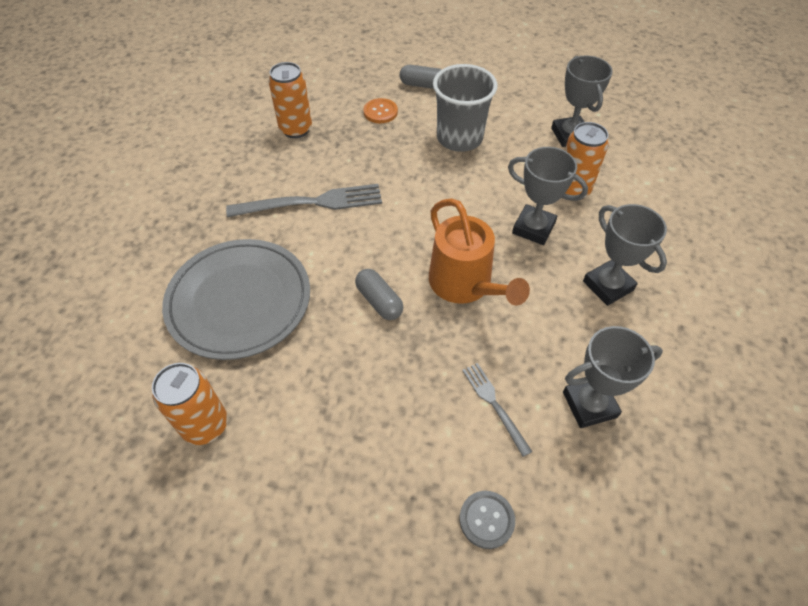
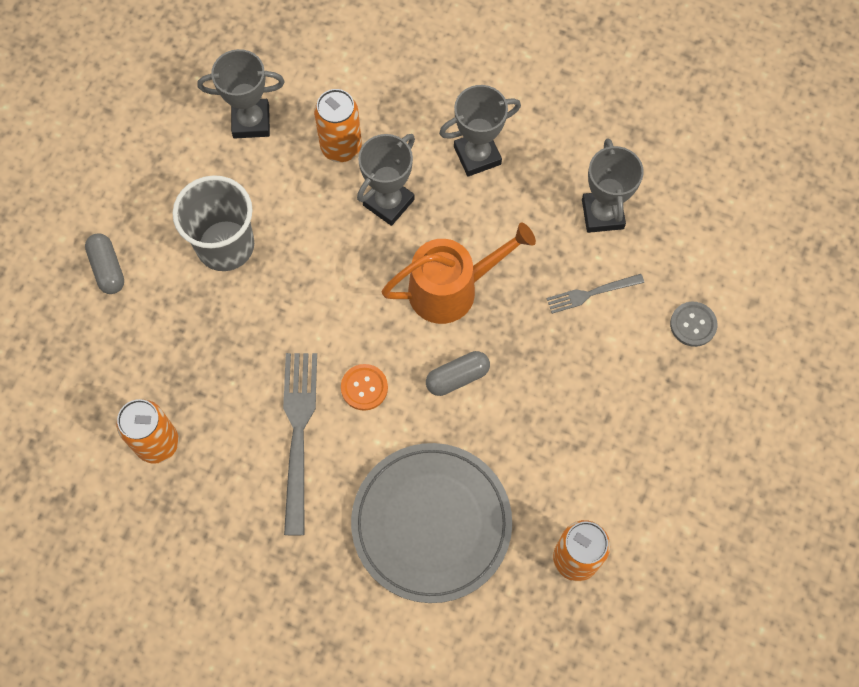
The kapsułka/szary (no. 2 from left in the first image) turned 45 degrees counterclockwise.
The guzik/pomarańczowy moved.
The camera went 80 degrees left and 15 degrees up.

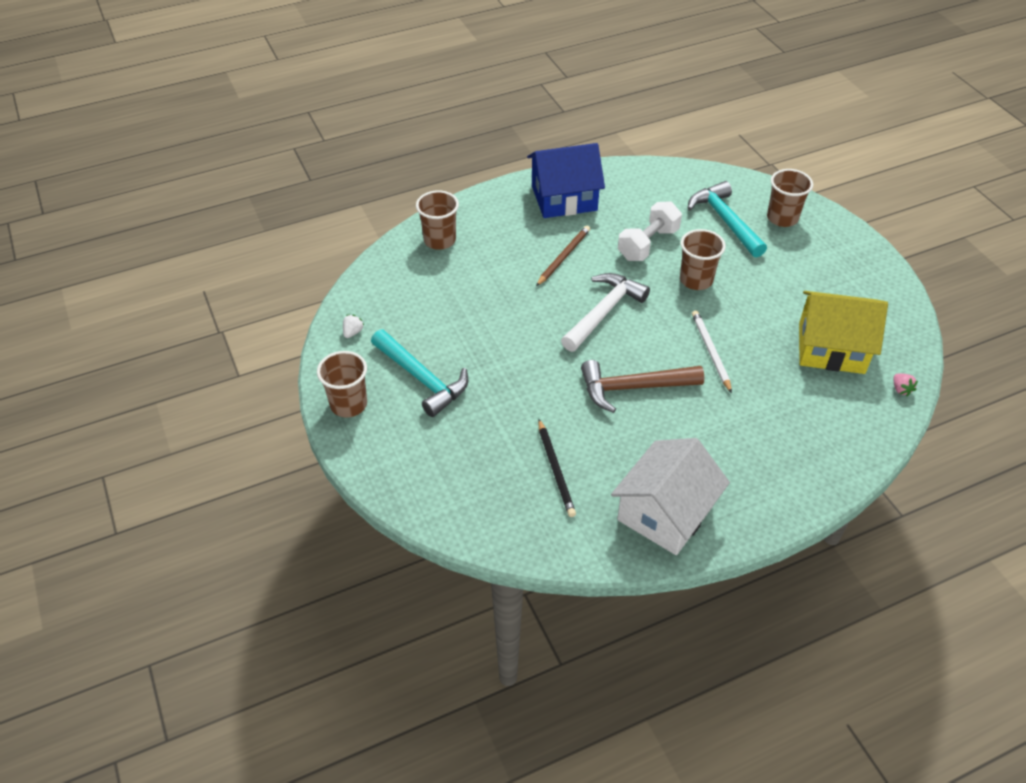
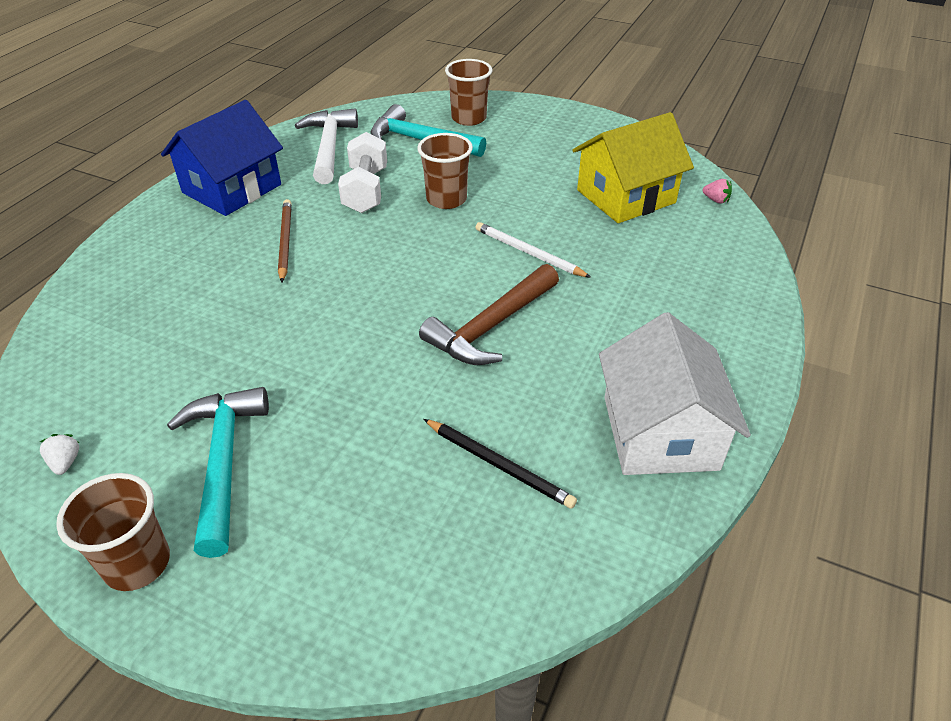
The szklanka/brązowy (no. 2 from left) disappeared.
The młotek/biały moved.
The młotek/turkusowy (no. 1 from left) turned 105 degrees counterclockwise.
The camera went 40 degrees left and 5 degrees down.

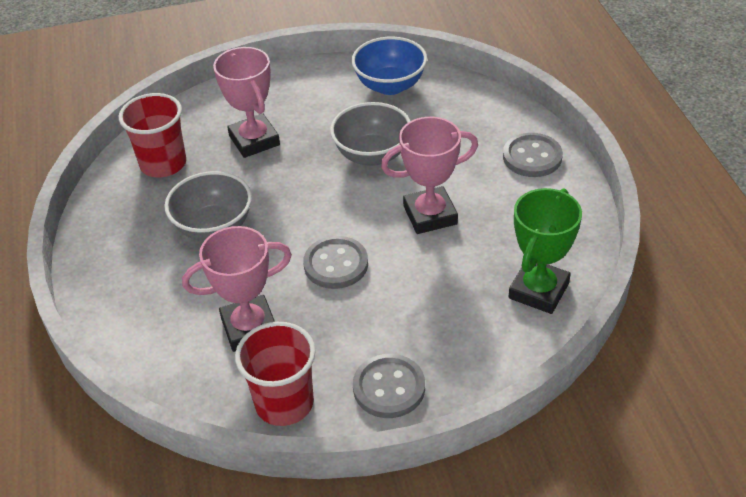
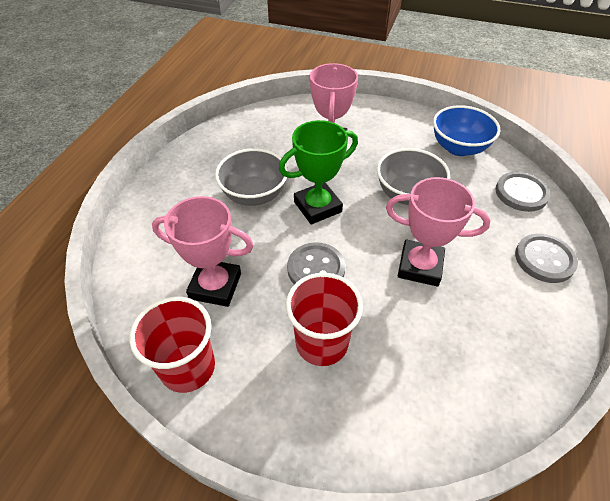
The szklanka/czerwony (no. 1 from left in the first image) moved.
The puchar/zielony moved.
The guzik/szary (no. 2 from left) moved.
The camera went 30 degrees right and 5 degrees up.

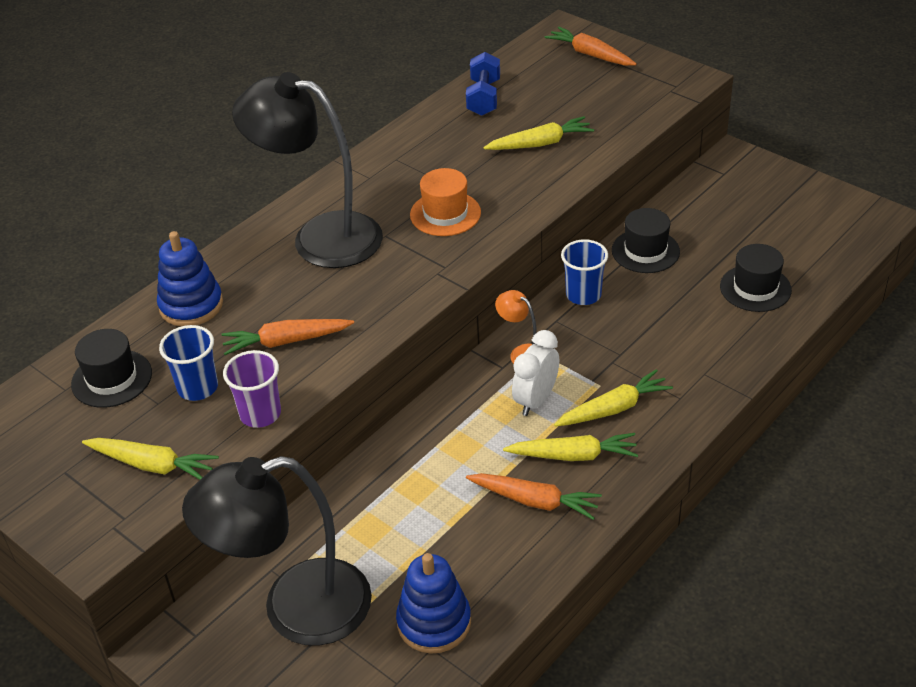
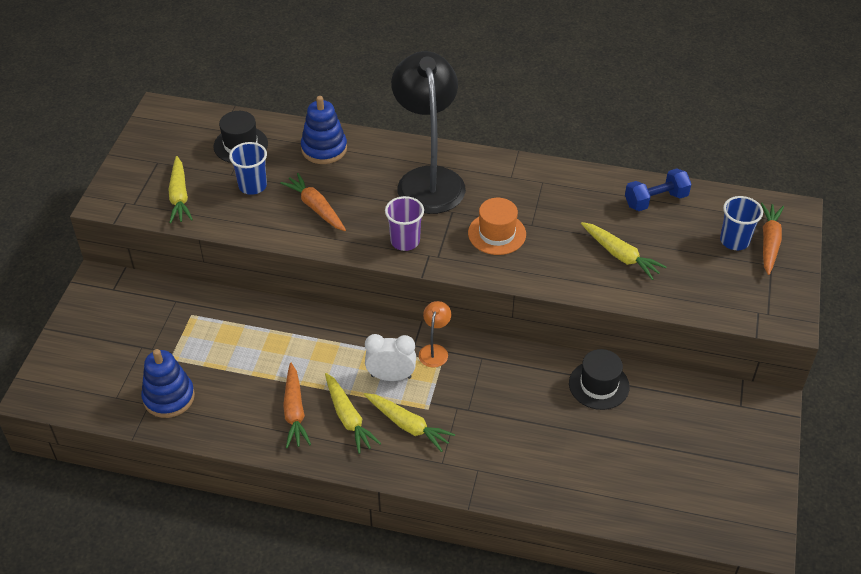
The szklanka/niebieski (no. 2 from left) moved.
The kapelusz/czarny (no. 3 from left) disappeared.
The szklanka/fioletowy moved.
The lampka/czarny (no. 1 from left) disappeared.
The camera went 60 degrees right and 5 degrees up.

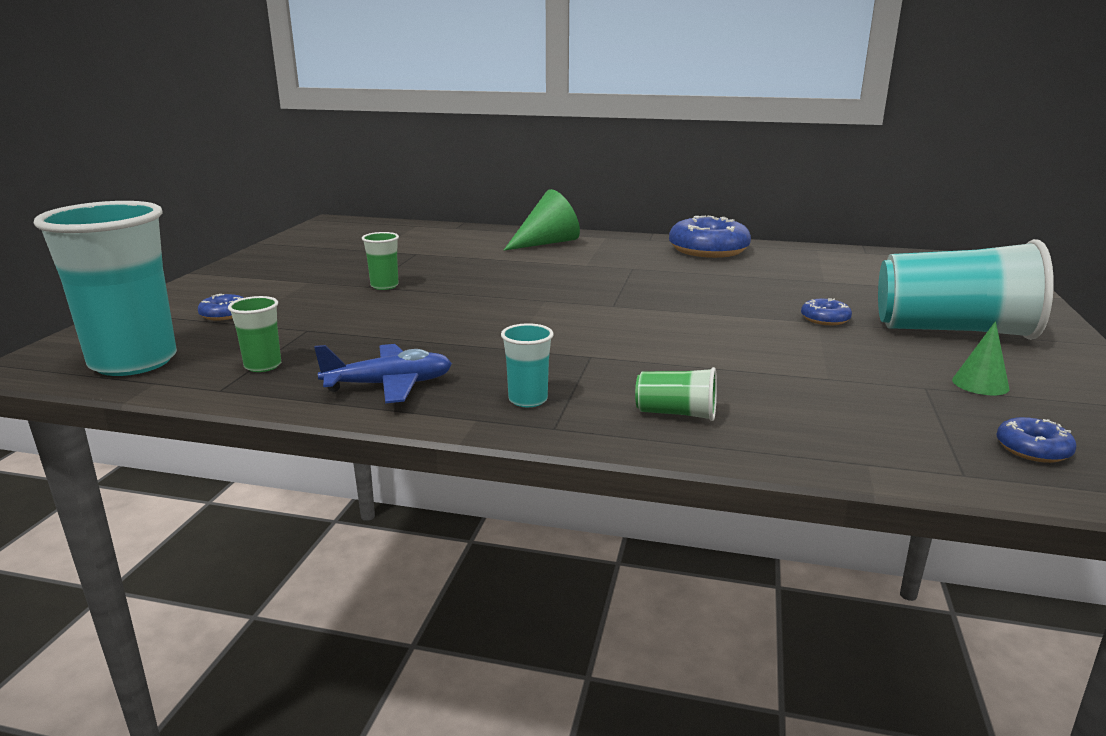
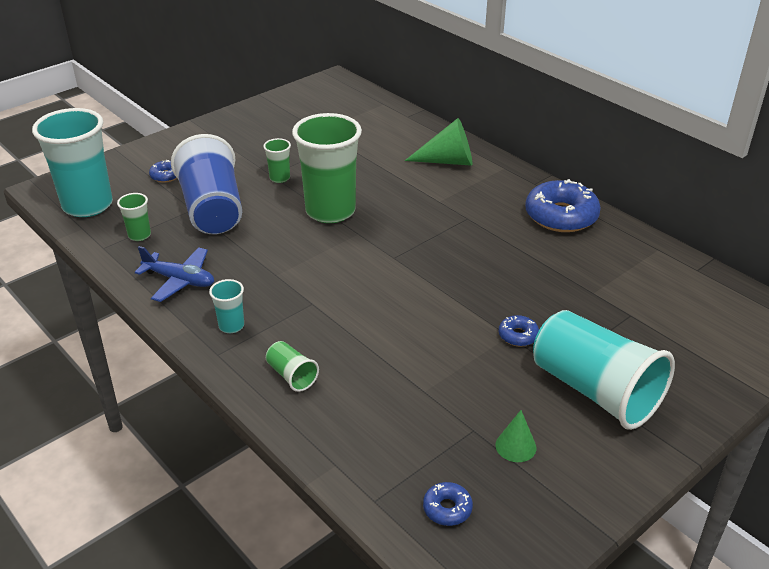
The szklanka/zielony (no. 4 from left) appeared.
The szklanka/niebieski appeared.
The camera went 35 degrees right and 15 degrees up.

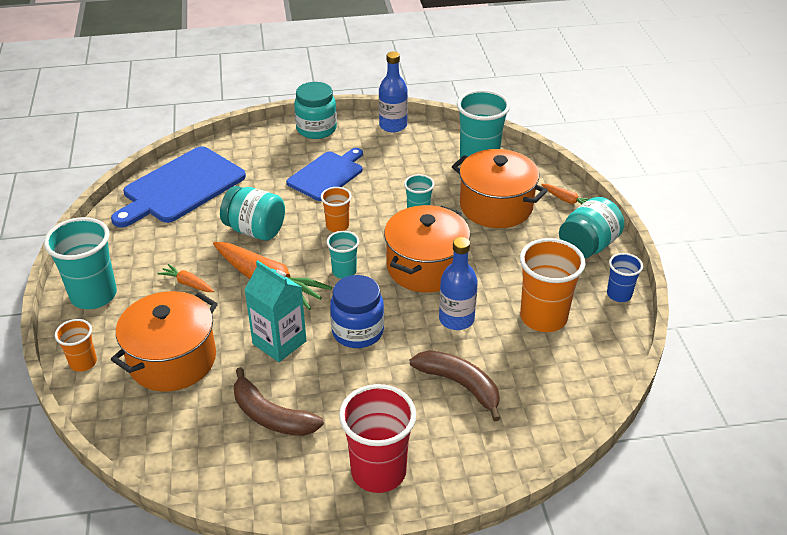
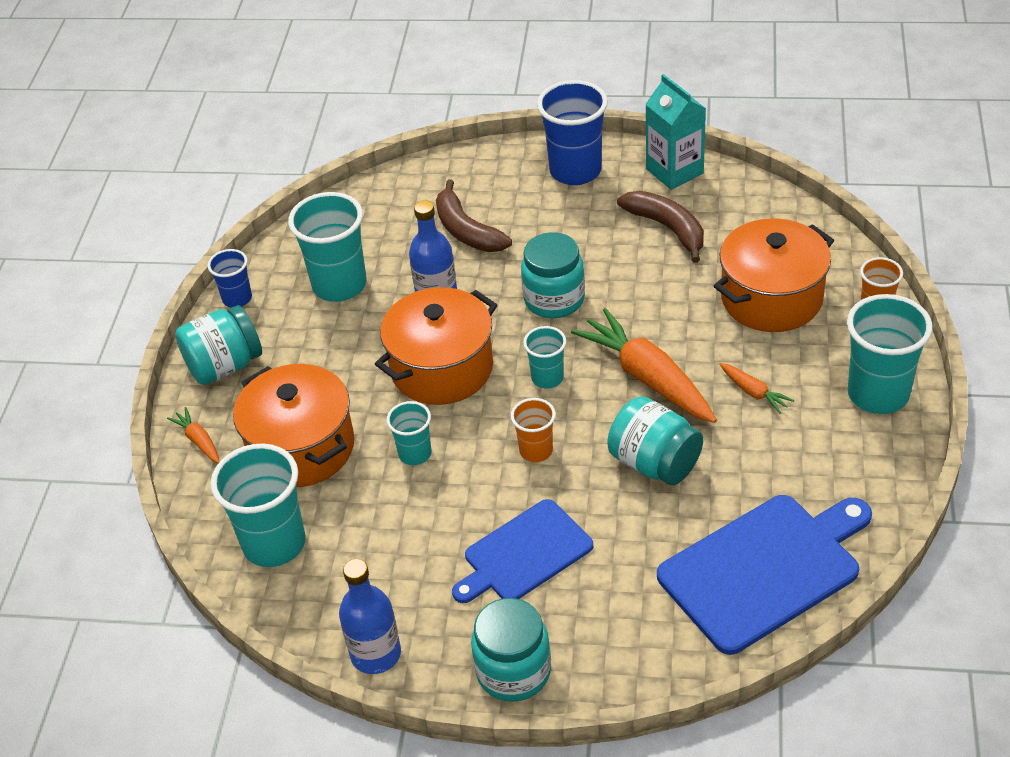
The szklanka/pomarańczowy (no. 3 from left) became the szklanka/turkusowy (no. 2 from left).
The karton mleka/turkusowy moved.
The słoik/niebieski became the słoik/turkusowy (no. 3 from left).
The szklanka/czerwony became the szklanka/niebieski (no. 2 from left).
The camera went 160 degrees left and 5 degrees up.

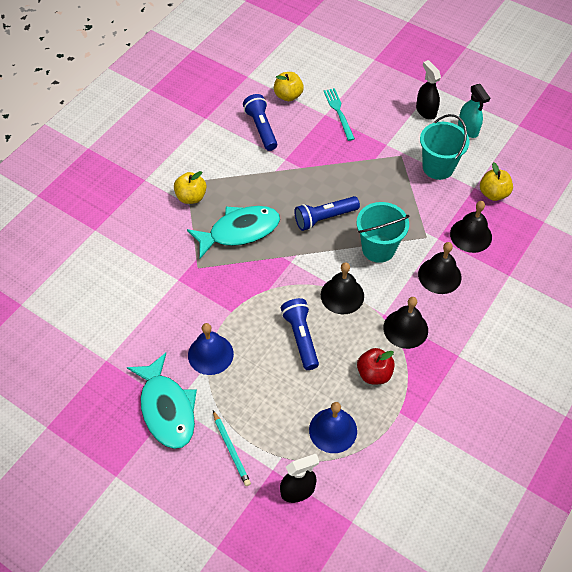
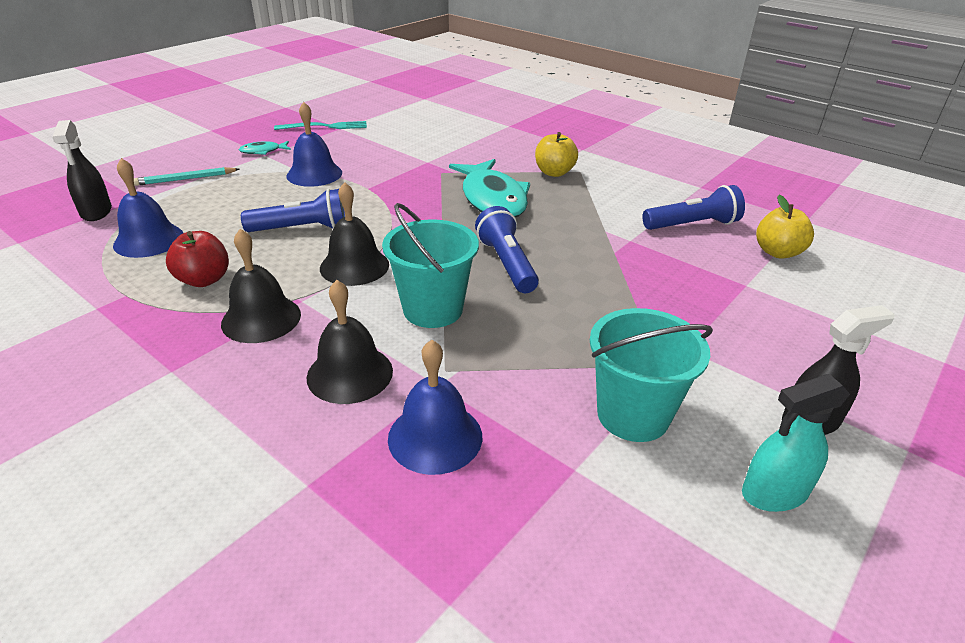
The widelec/turkusowy moved.
The jabłko/żółty (no. 3 from left) disappeared.
The dzwonek/czarny (no. 4 from left) became the dzwonek/niebieski (no. 3 from left).
The ryba/turkusowy (no. 1 from left) changed to 0.44 times the size.
The camera went 95 degrees right and 20 degrees down.

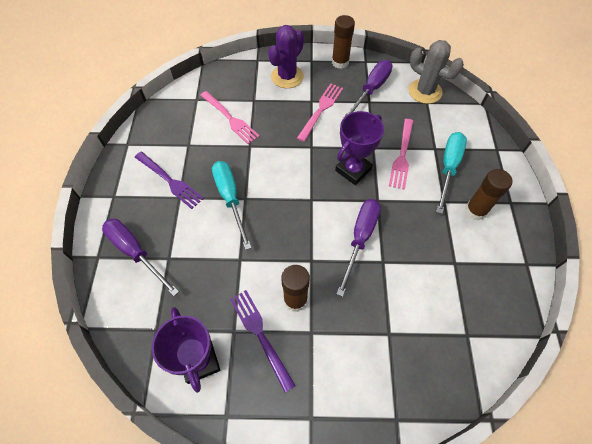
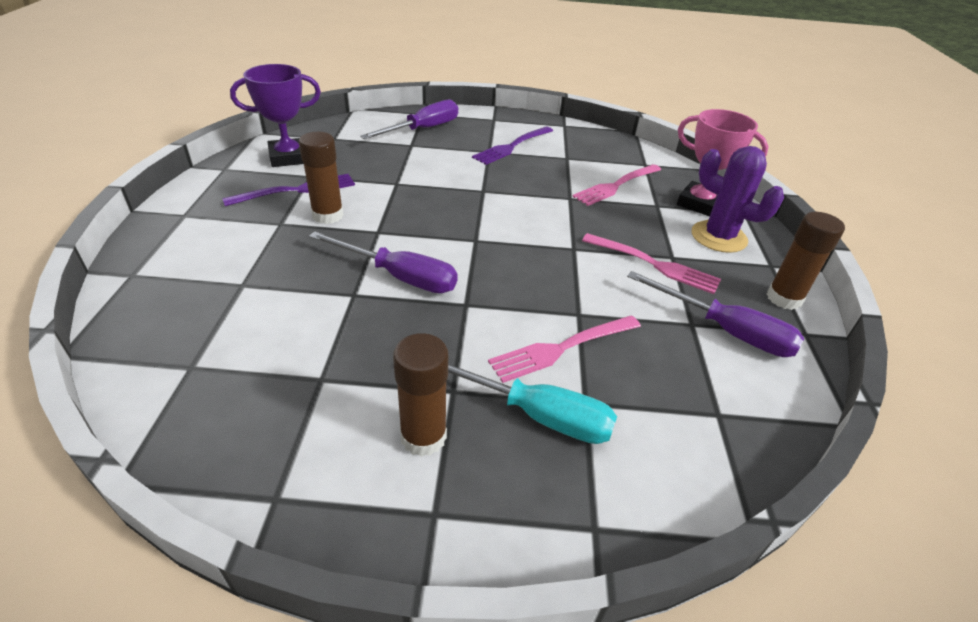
The kaktus/szary disappeared.
The puchar/fioletowy (no. 2 from left) disappeared.
The widelec/różowy (no. 3 from left in the first image) turned 45 degrees counterclockwise.
The śrubokręt/turkusowy (no. 1 from left) disappeared.
The puchar/różowy appeared.
The camera went 90 degrees right and 20 degrees down.

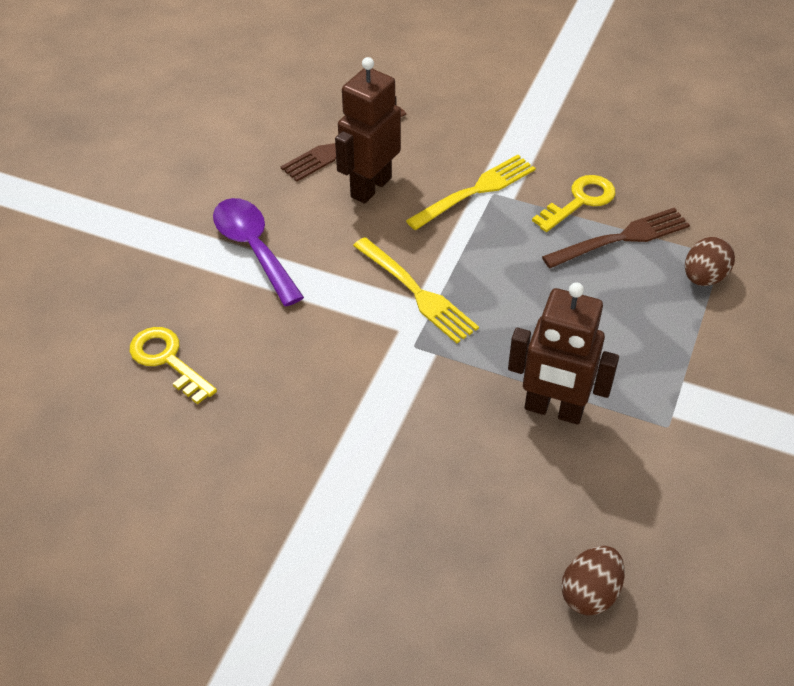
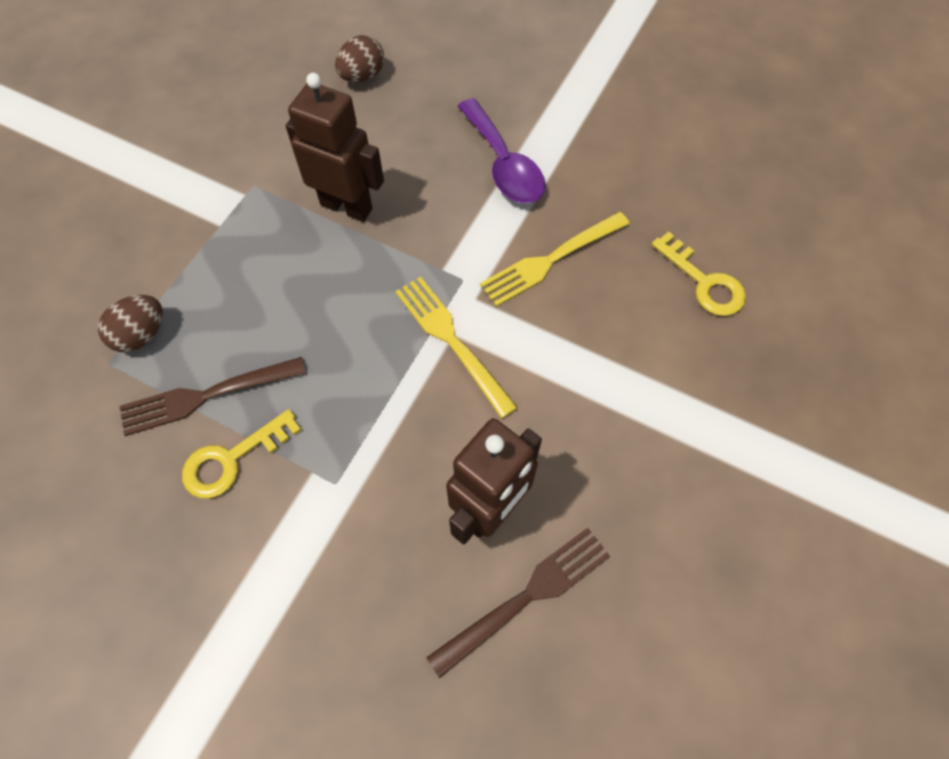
The widelec/żółty (no. 2 from left) moved.
The łyżka/fioletowy moved.
The camera went 175 degrees left and 15 degrees up.

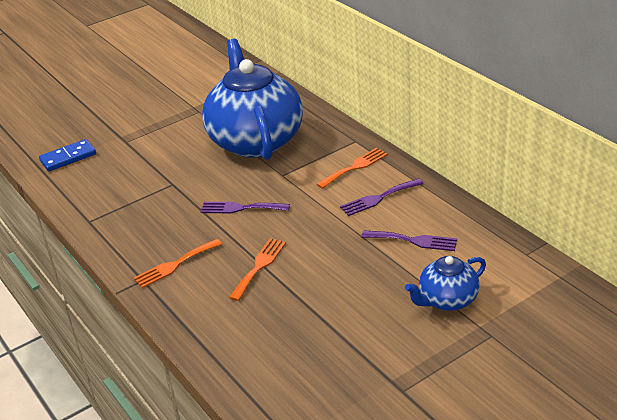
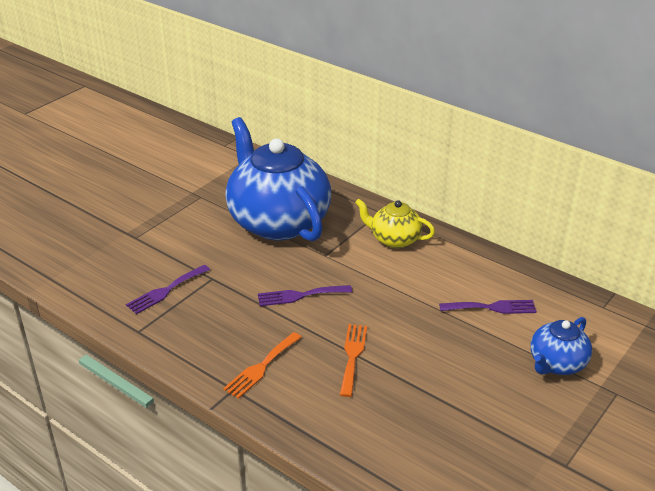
The kostka domina/niebieski disappeared.
The widelec/pomarańczowy (no. 3 from left) was replaced by the imbryk/żółty.
The widelec/fioletowy (no. 2 from left in the first image) moved.
The camera went 20 degrees left and 0 degrees up.

